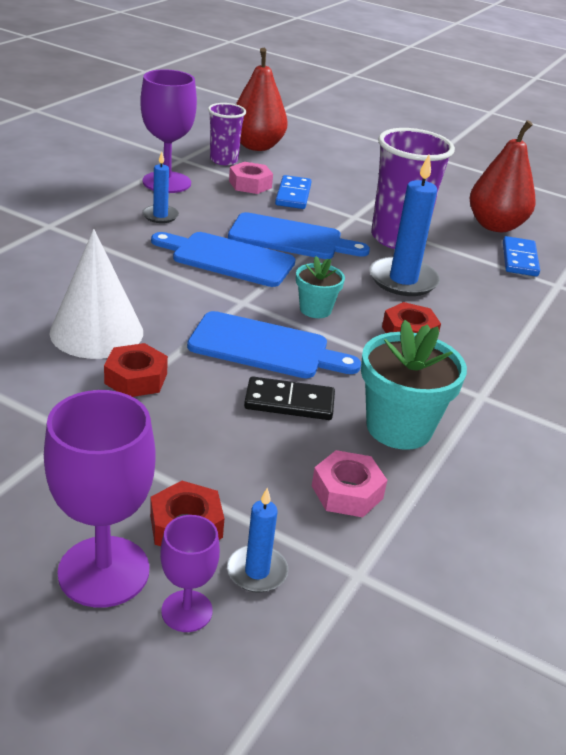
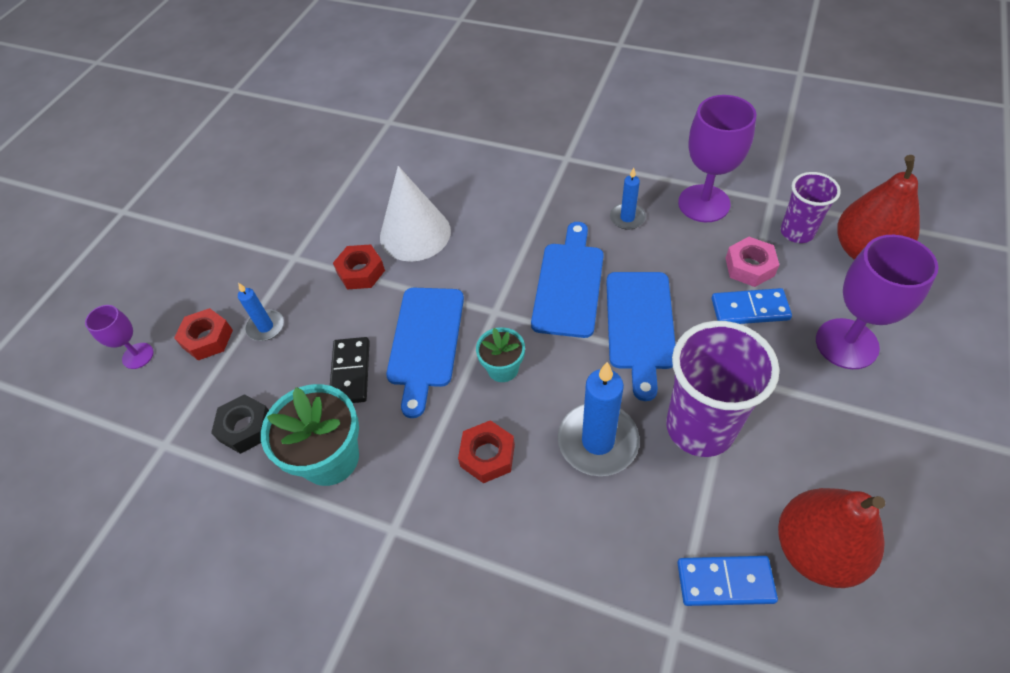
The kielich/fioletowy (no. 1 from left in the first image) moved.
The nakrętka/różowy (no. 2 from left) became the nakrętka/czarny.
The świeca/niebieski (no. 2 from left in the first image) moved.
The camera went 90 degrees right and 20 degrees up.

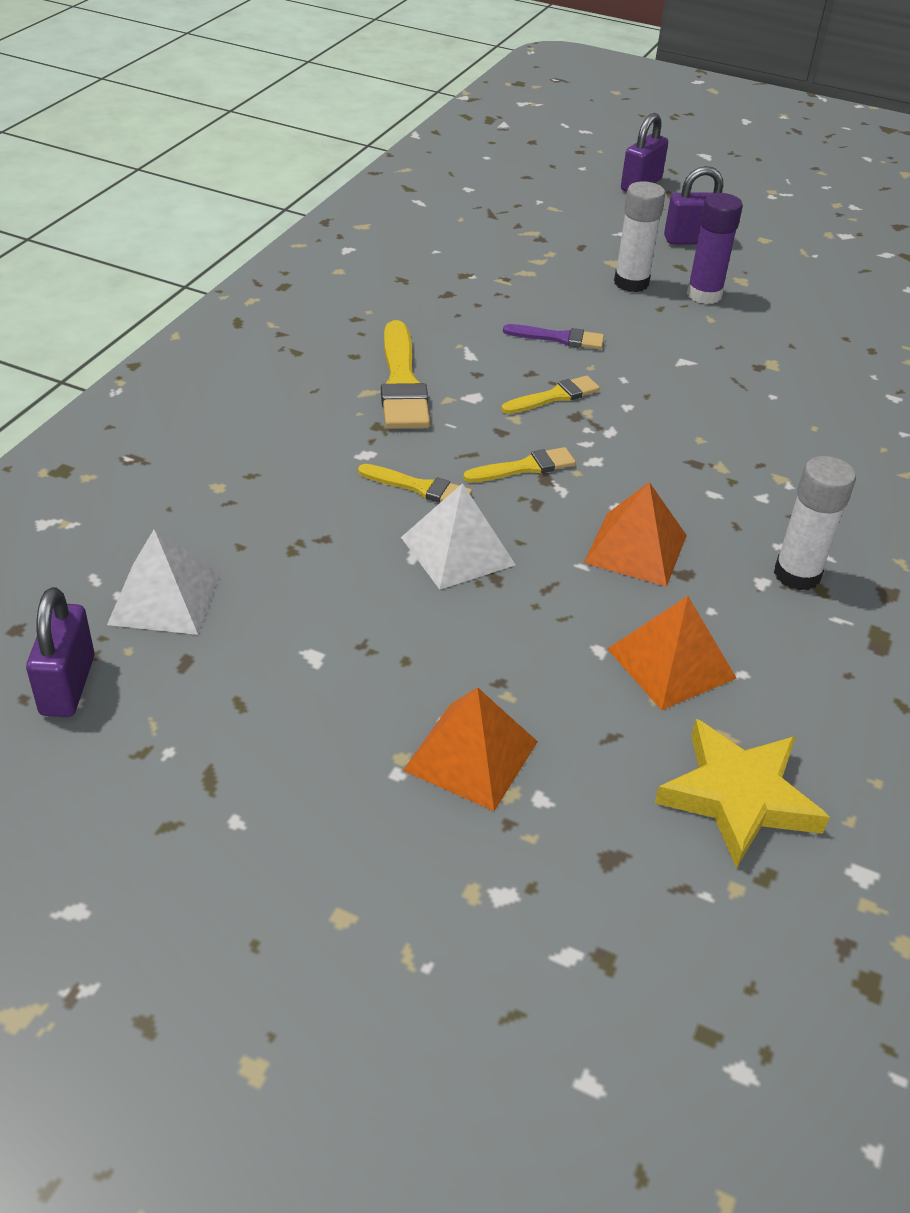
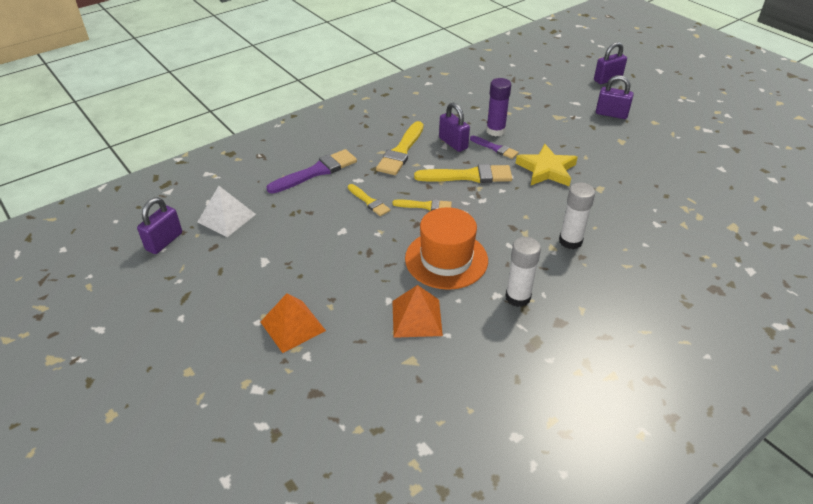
The klej w sztyfcie/biały (no. 1 from left in the first image) moved.
The klej w sztyfcie/fioletowy moved.
The pędzel/żółty (no. 4 from left) changed to 1.73 times the size.
The piramida/pomarańczowy (no. 2 from left) was replaced by the kapelusz/pomarańczowy.
The piramida/biały (no. 2 from left) disappeared.
The gwiazda/żółty moved.
The kłódka/fioletowy (no. 2 from left) appeared.
The pędzel/fioletowy (no. 1 from left) appeared.
The camera went 30 degrees right and 0 degrees up.

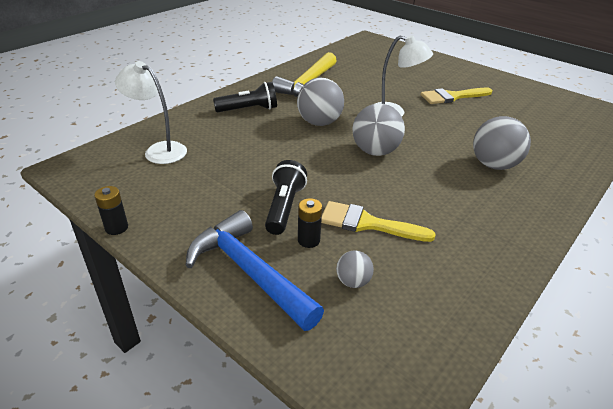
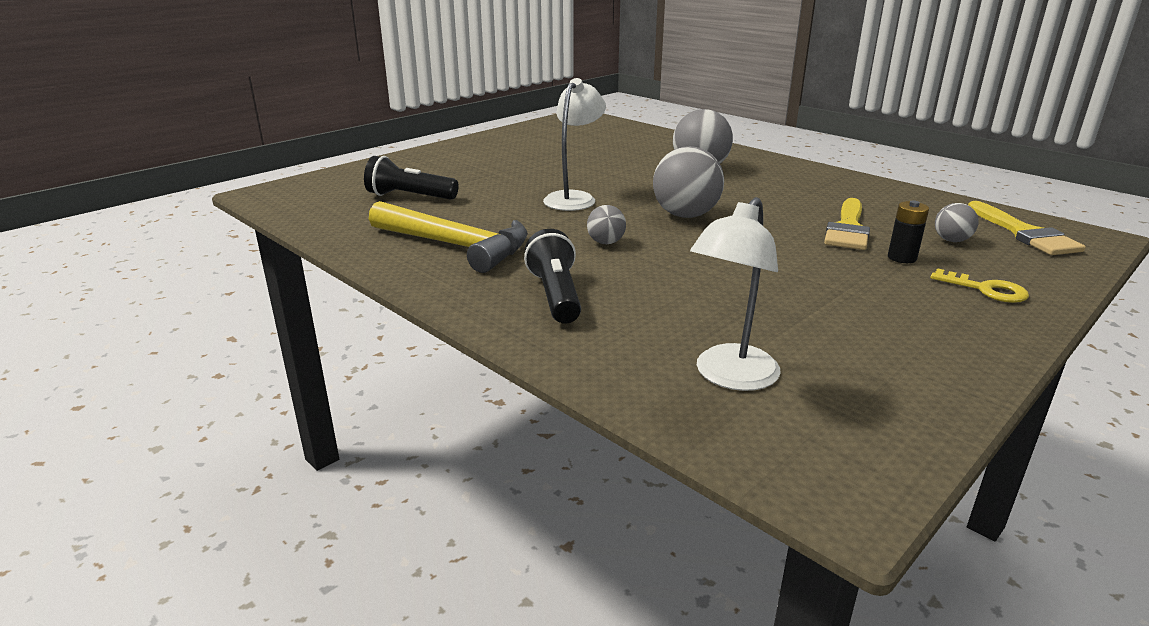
The piłka/szary (no. 1 from left) changed to 0.52 times the size.
The pędzel/żółty (no. 2 from left) moved.
The latarka/czarny (no. 2 from left in the first image) moved.
The bateria/czarny (no. 1 from left) disappeared.
The młotek/niebieski was replaced by the klucz/żółty.
The camera went 85 degrees left and 10 degrees down.

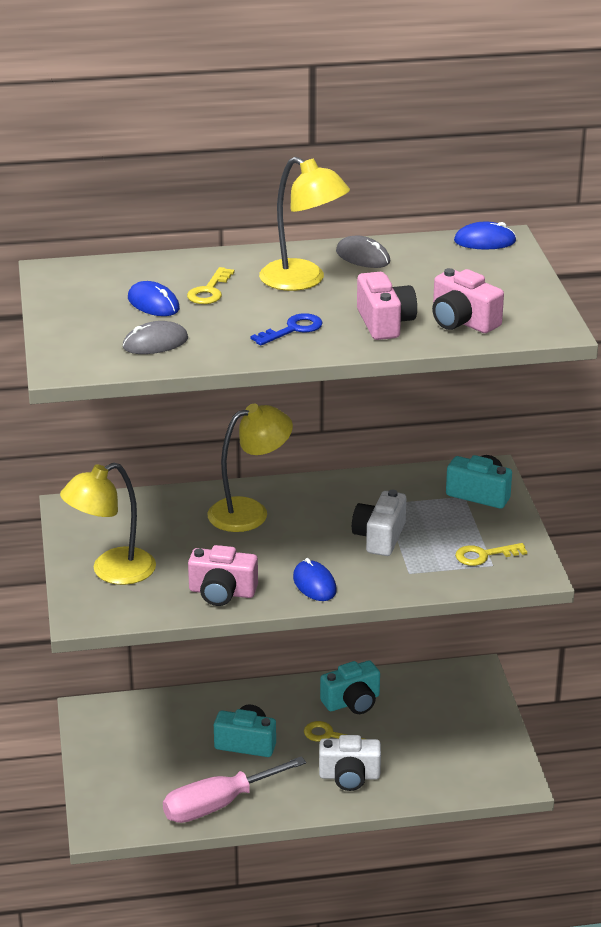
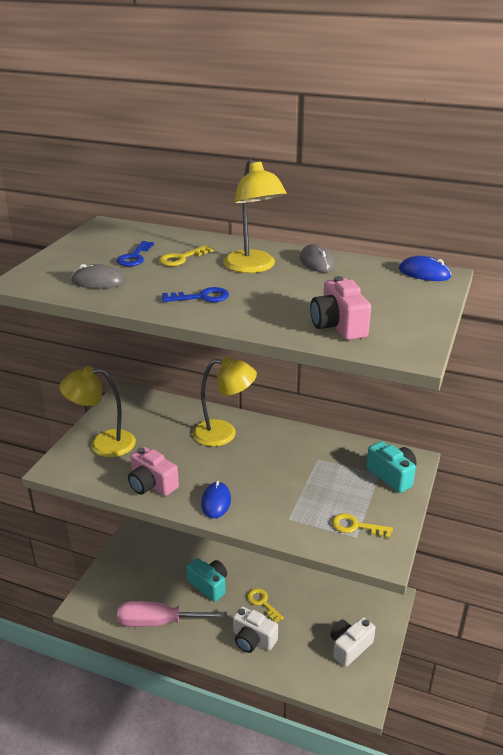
The aparat fotograficzny/różowy (no. 2 from left) disappeared.
The myszka/niebieski (no. 1 from left) was replaced by the klucz/niebieski (no. 1 from left).
The aparat fotograficzny/biały (no. 2 from left) moved.
The aparat fotograficzny/turkusowy (no. 2 from left) disappeared.
The camera went 30 degrees right and 0 degrees up.

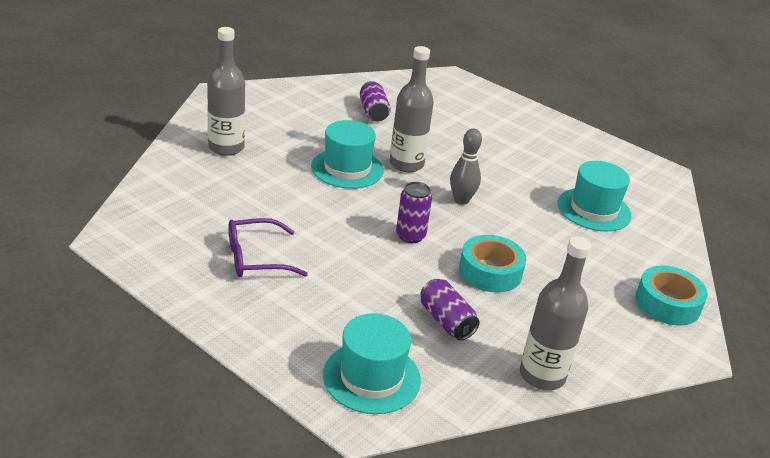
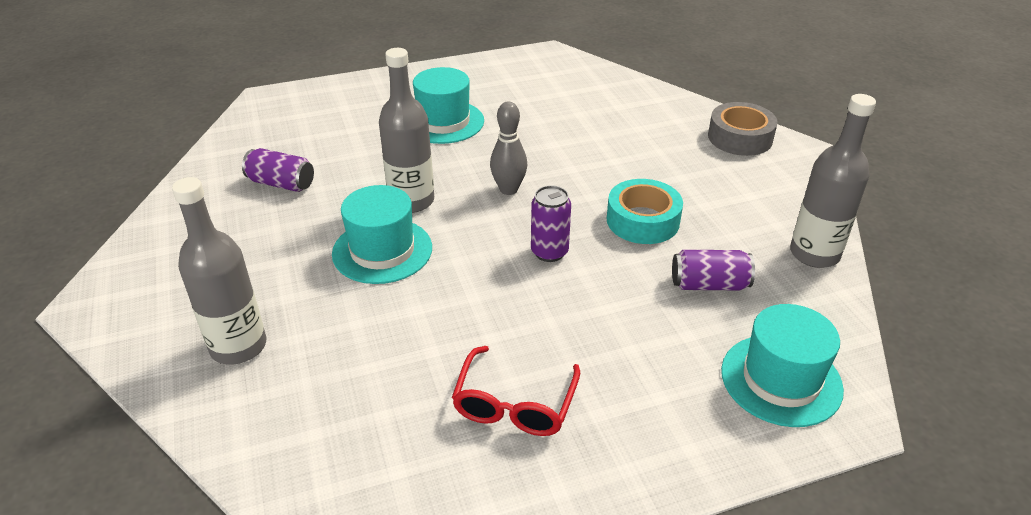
The kapelusz/turkusowy (no. 3 from left in the first image) moved.
The okulary/fioletowy became the okulary/czerwony.
The taśma klejąca/turkusowy (no. 2 from left) became the taśma klejąca/szary.
The camera went 55 degrees left and 5 degrees up.

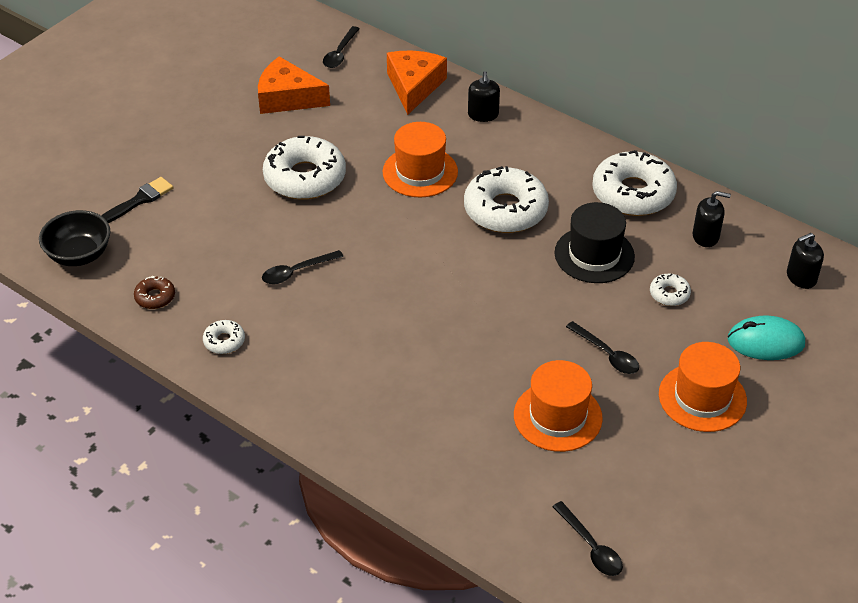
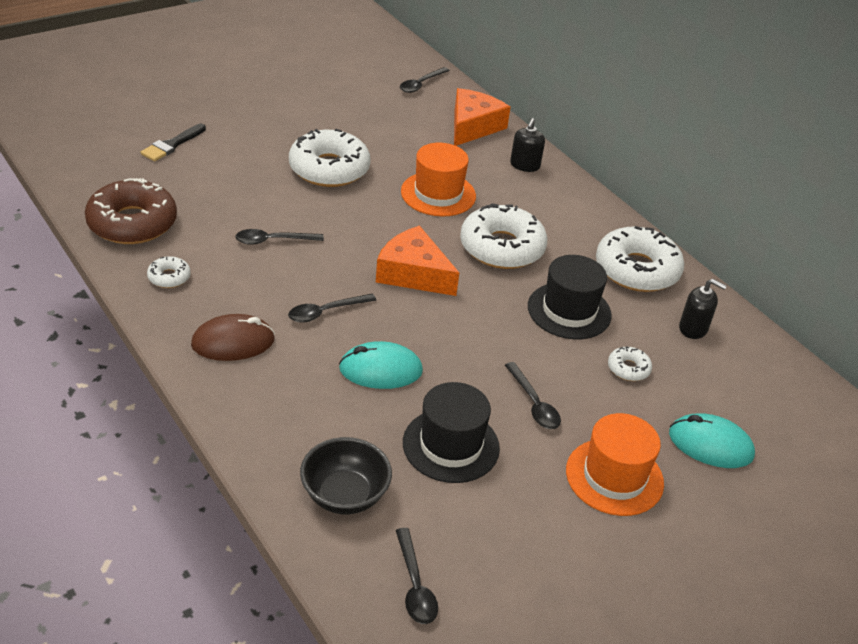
The ser/pomarańczowy (no. 1 from left) moved.
The pędzel/czarny turned 150 degrees clockwise.
The miska/czarny moved.
The dozownik mydła/czarny (no. 3 from left) disappeared.
The donut/brązowy changed to 2.20 times the size.
The kapelusz/pomarańczowy (no. 2 from left) became the kapelusz/czarny (no. 1 from left).
The łyżka/czarny (no. 2 from left) appeared.
The myszka/brązowy appeared.
The myszka/turkusowy (no. 1 from left) appeared.
The camera went 15 degrees right and 5 degrees down.

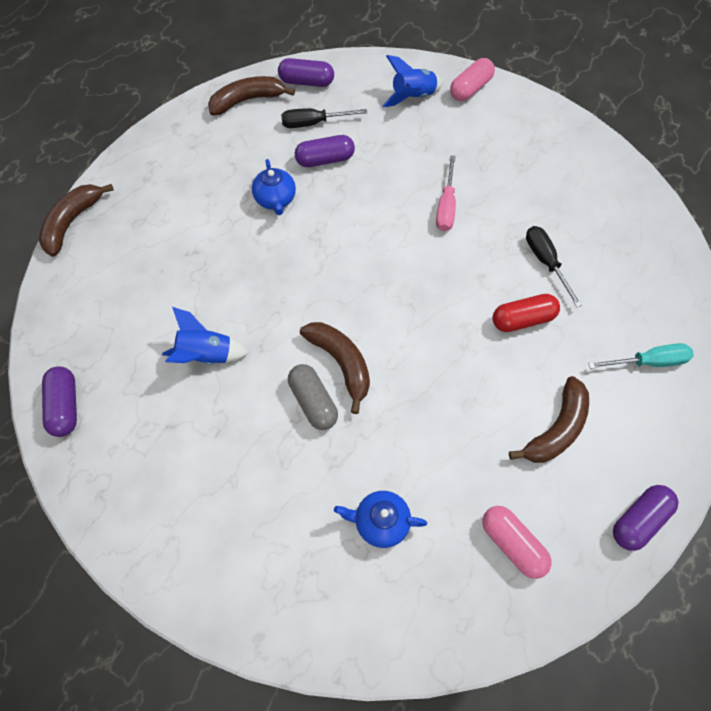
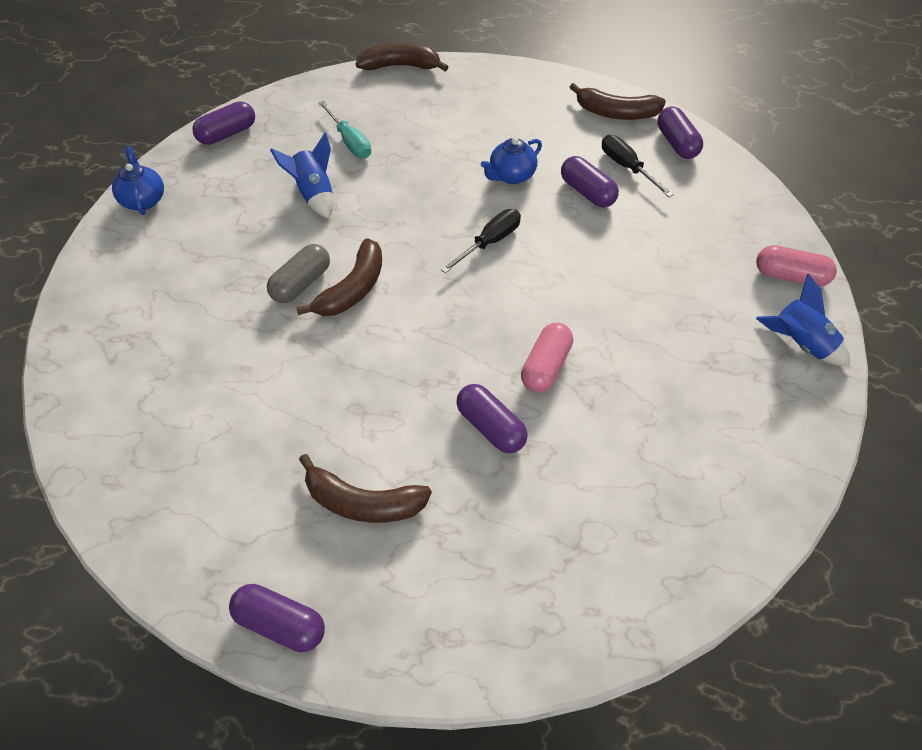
The rakieta/niebieski (no. 2 from left) moved.
The banan/brązowy (no. 2 from left in the first image) turned 150 degrees clockwise.
The śrubokręt/różowy disappeared.
The śrubokręt/czarny (no. 2 from left in the first image) moved.
The kapsułka/czerwony became the kapsułka/fioletowy (no. 3 from left).
The śrubokręt/turkusowy moved.
The imbryk/niebieski (no. 2 from left in the first image) moved.
The kapsułka/różowy (no. 2 from left in the first image) moved.
The camera went 65 degrees right and 10 degrees down.

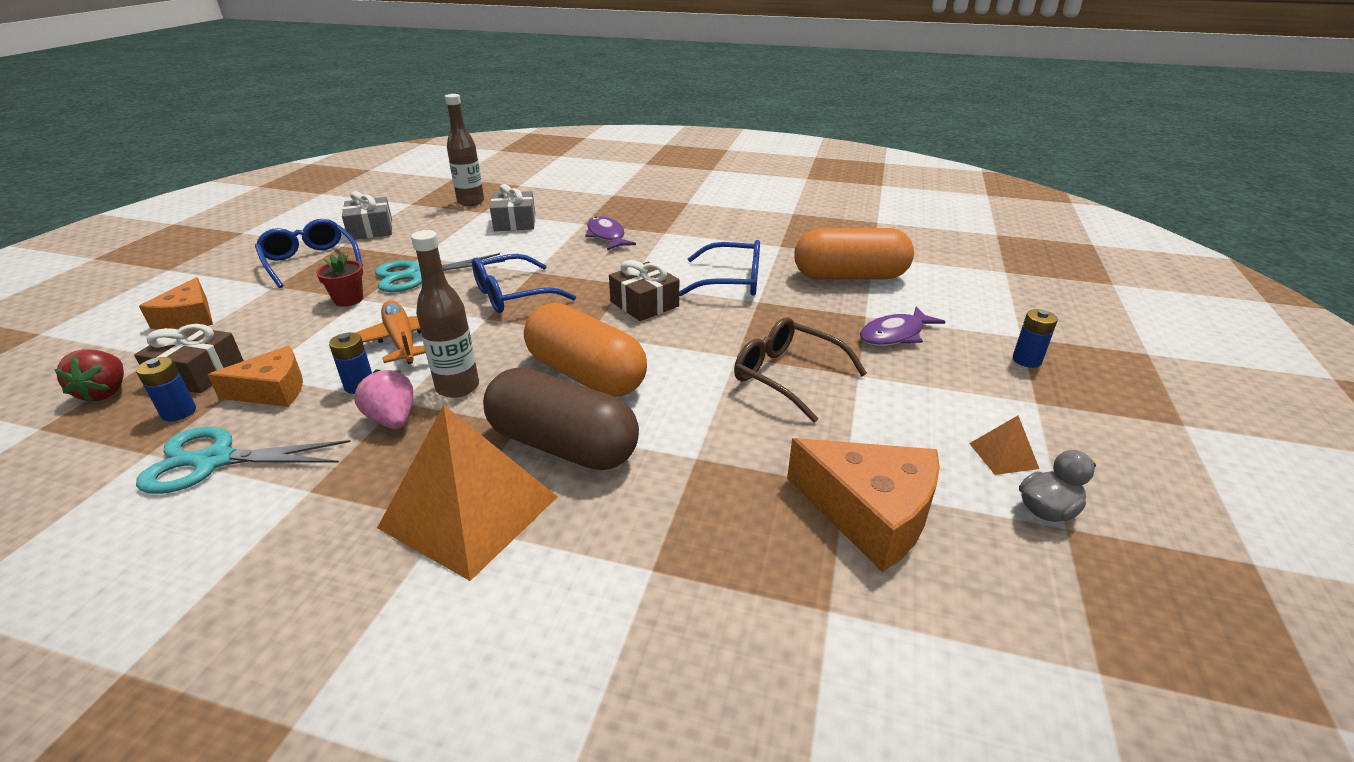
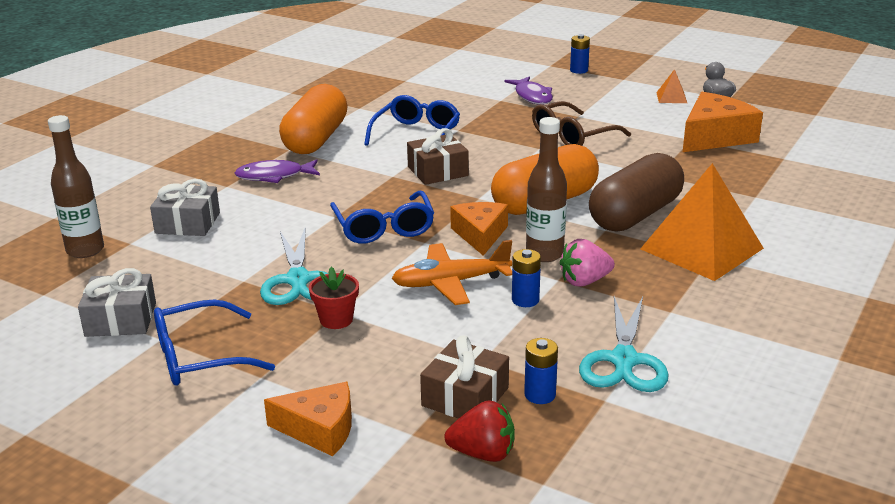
The kapsułka/pomarańczowy (no. 2 from left in the first image) moved.
The ser/pomarańczowy (no. 2 from left) moved.
The camera went 75 degrees left and 5 degrees down.

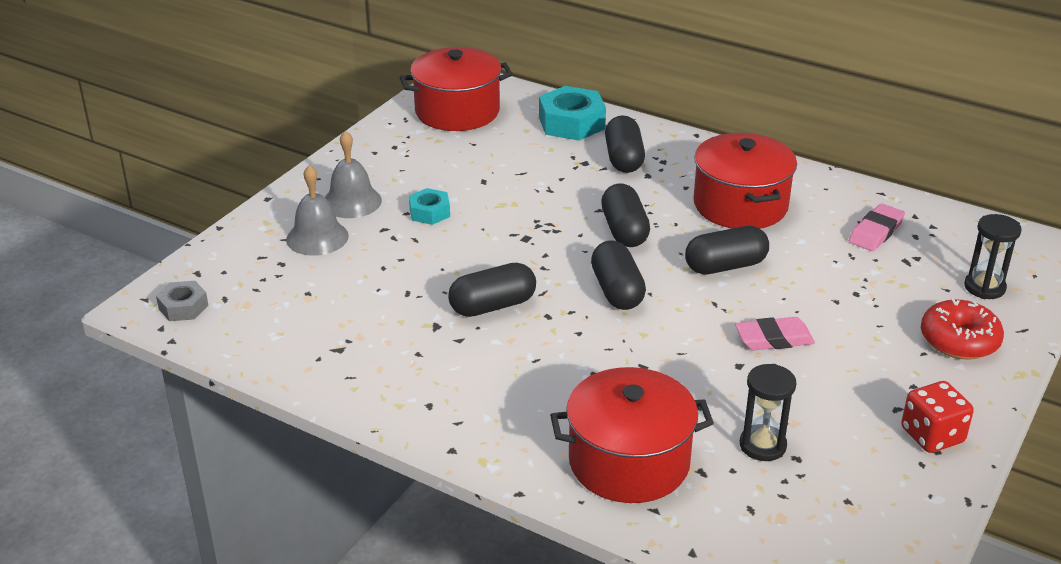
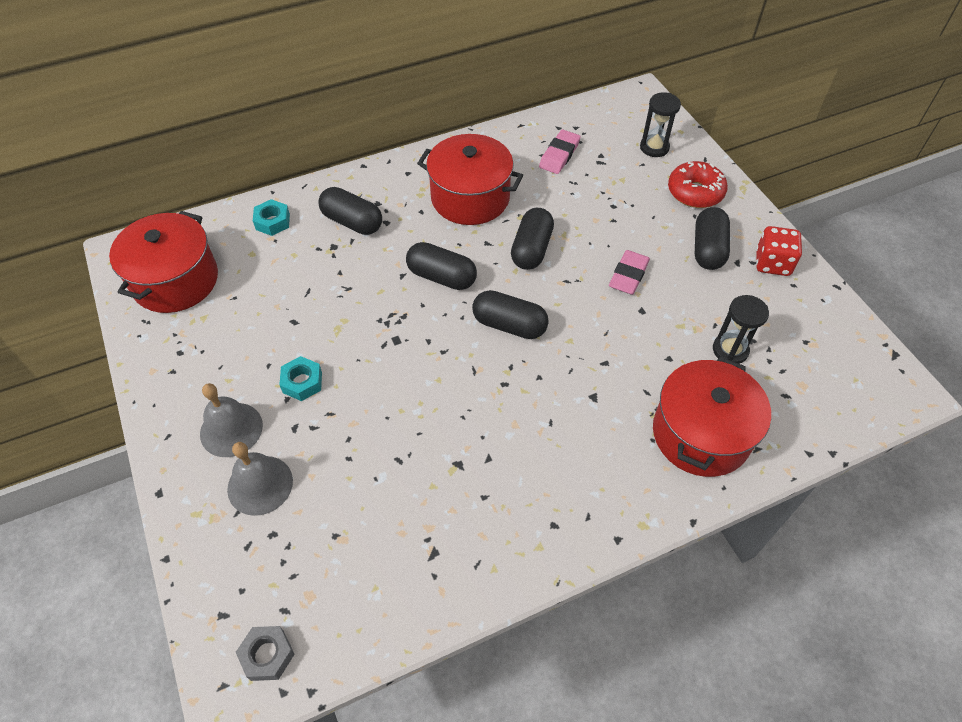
The nakrętka/turkusowy (no. 2 from left in the first image) changed to 0.57 times the size.
The gumka do mazania/różowy (no. 2 from left in the first image) turned 45 degrees clockwise.
The kapsułka/czarny (no. 1 from left in the first image) moved.
The camera went 55 degrees left and 20 degrees up.

